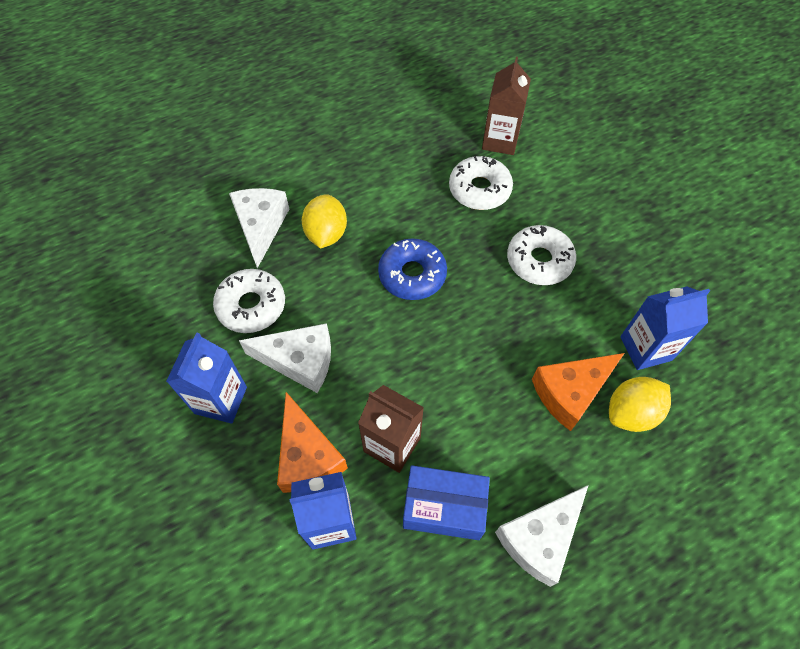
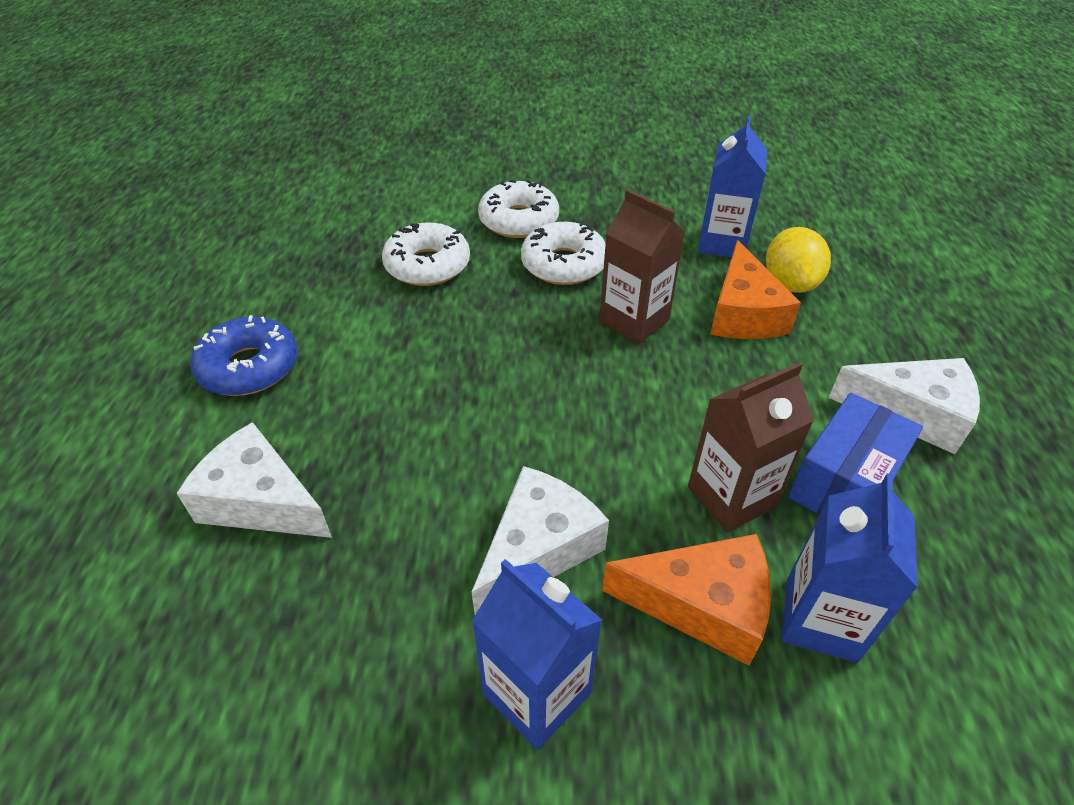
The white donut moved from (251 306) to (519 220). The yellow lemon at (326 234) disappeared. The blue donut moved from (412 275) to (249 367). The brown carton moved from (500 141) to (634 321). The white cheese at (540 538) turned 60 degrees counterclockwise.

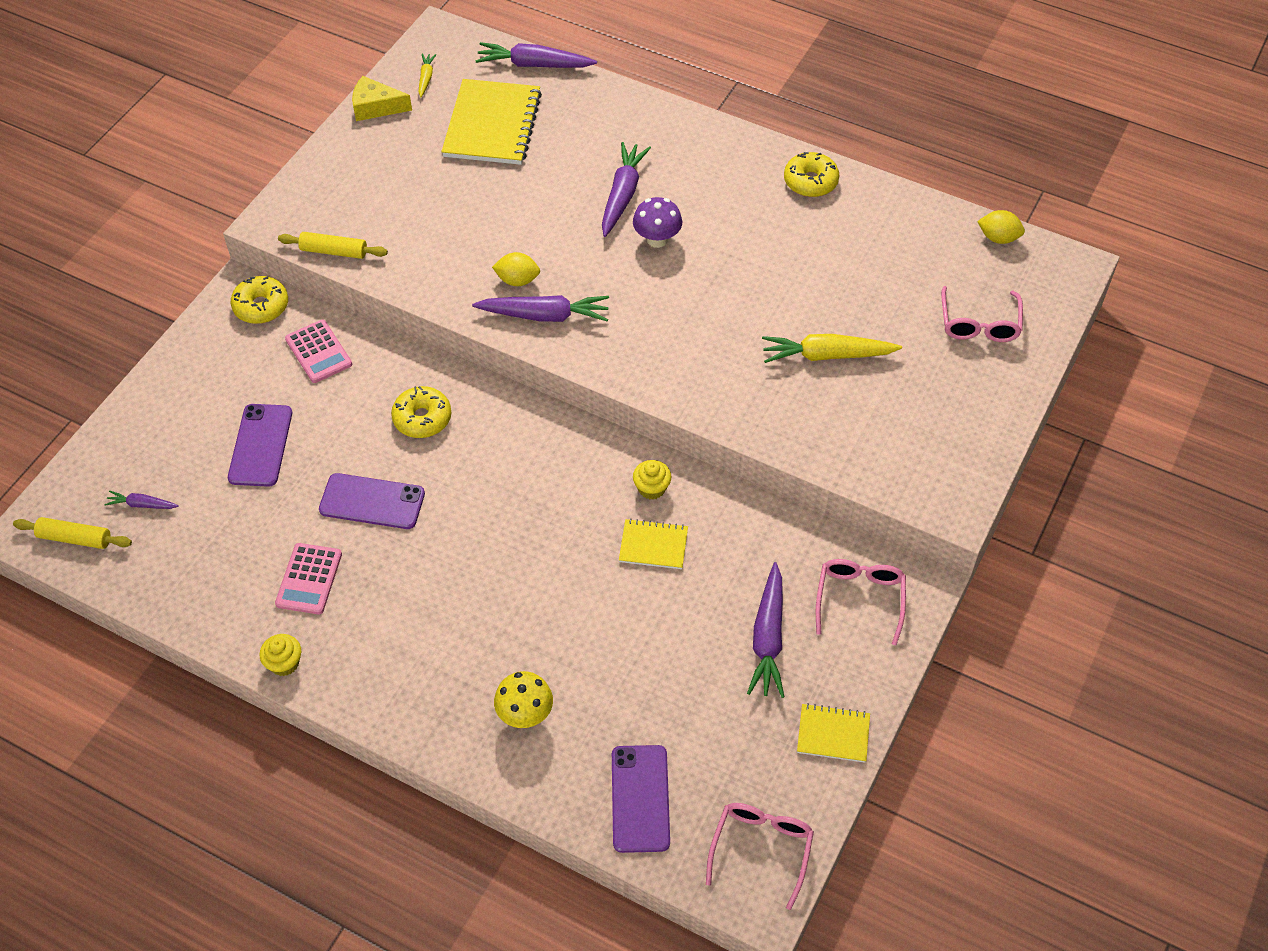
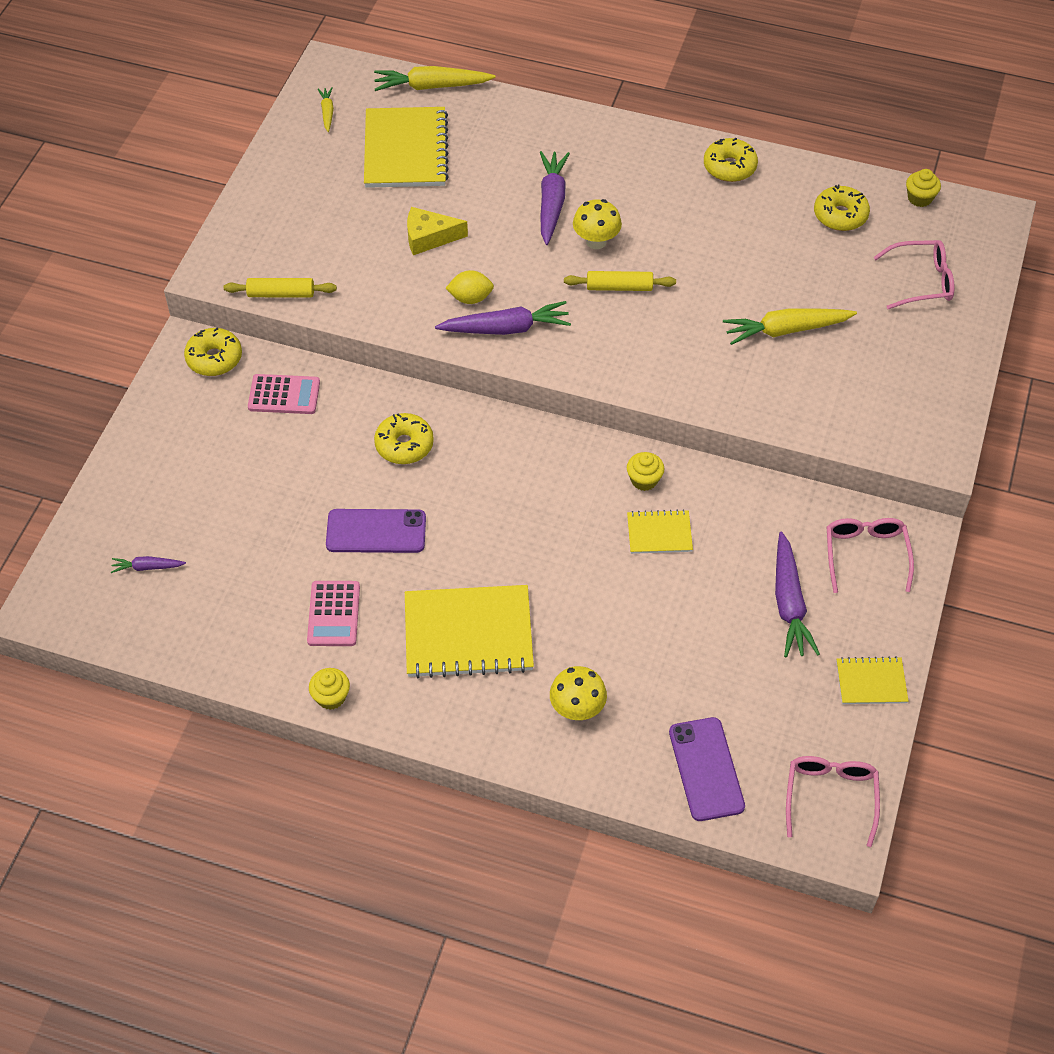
The yellow rolling pin moved from (75 538) to (619 287). The purple phone at (260 445) disappeared. The pink calculator at (318 352) turned 45 degrees counterclockwise. The yellow cheese moved from (376 107) to (429 237). The purple carrot at (534 65) became the yellow carrot at (432 86). The purple mushroom at (657 239) became the yellow mushroom at (596 241). The pink glasses at (979 324) turned 90 degrees counterclockwise. The yellow lemon at (998 238) was replaced by the yellow cupcake at (920 198). The yellow notebook at (468 634) appeared. The yellow donut at (840 215) appeared.

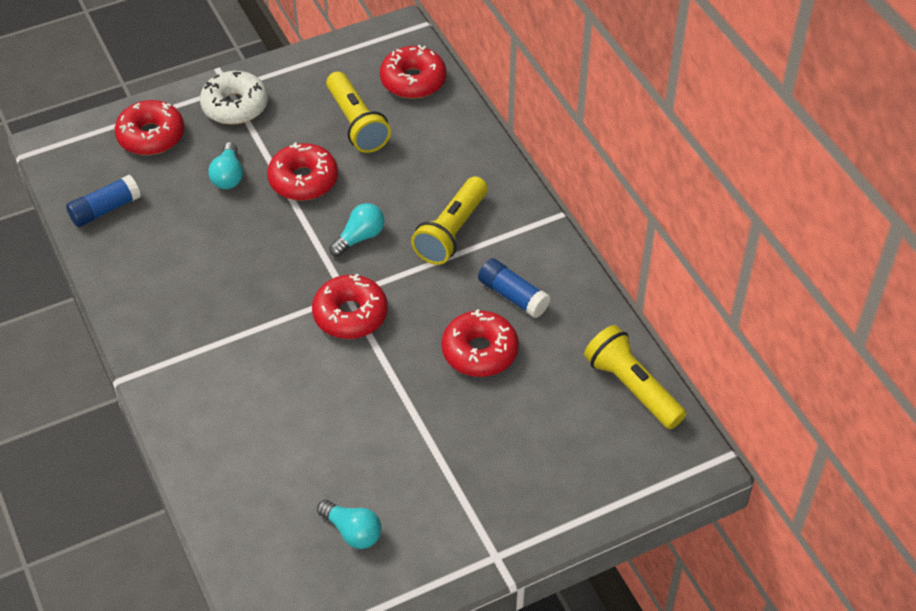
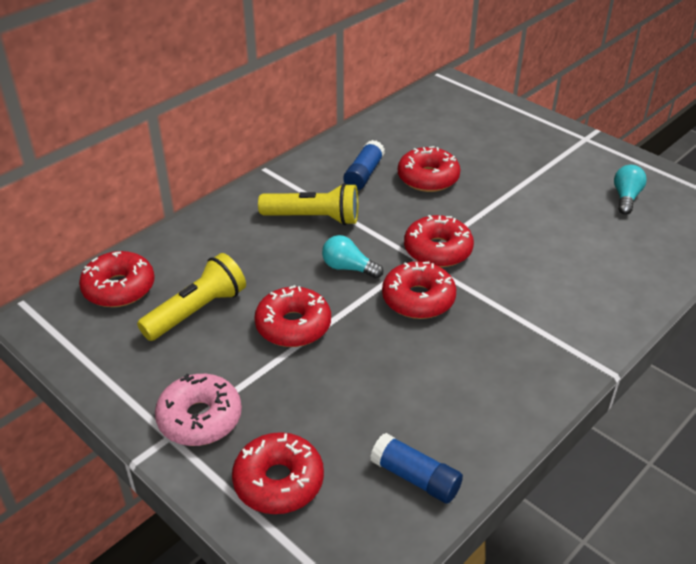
The white donut at (235 106) became the pink donut at (200 418). The turquoise light bulb at (228 176) disappeared. The yellow flashlight at (631 388) disappeared. The red donut at (418 299) appeared.

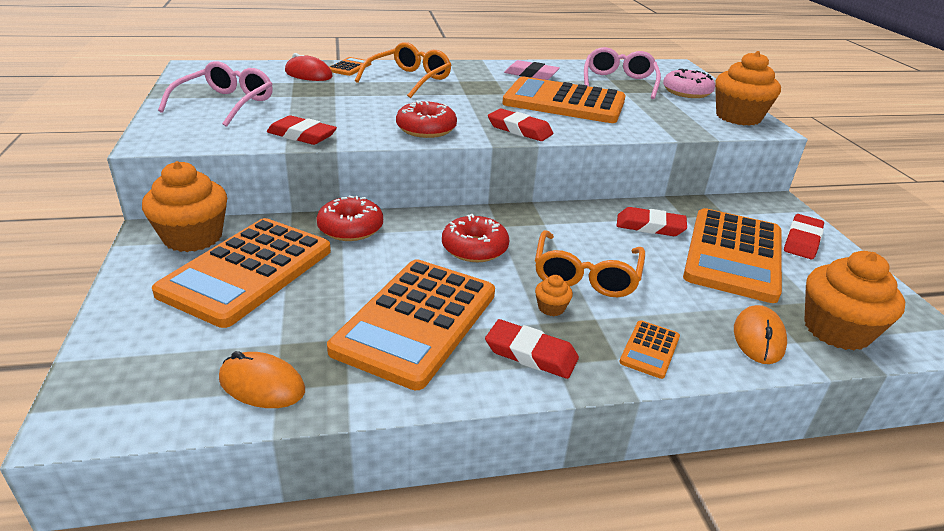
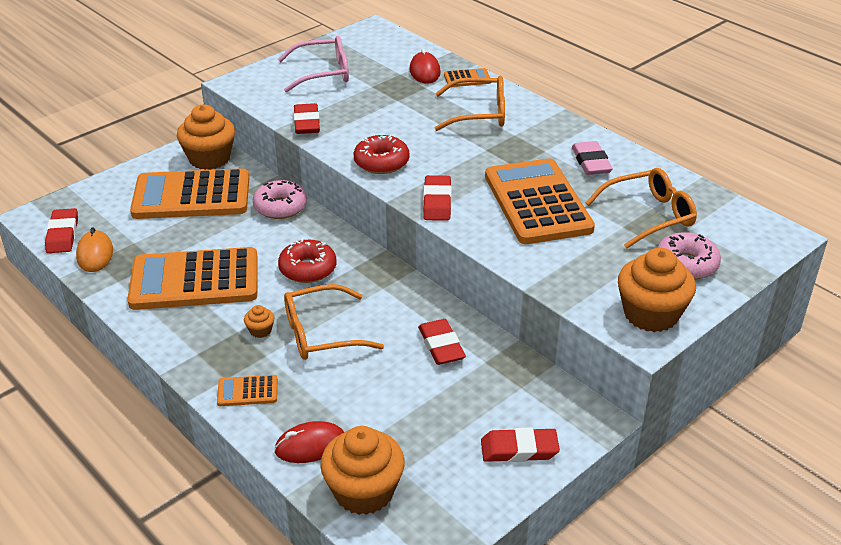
The red donut at (350 228) became the pink donut at (280 207). The red eraser moved from (531 354) to (63 234). The pink glasses at (619 82) became the orange glasses at (648 216). The orange calculator at (733 255) disappeared. The orange mouse at (758 338) became the red mouse at (310 445).

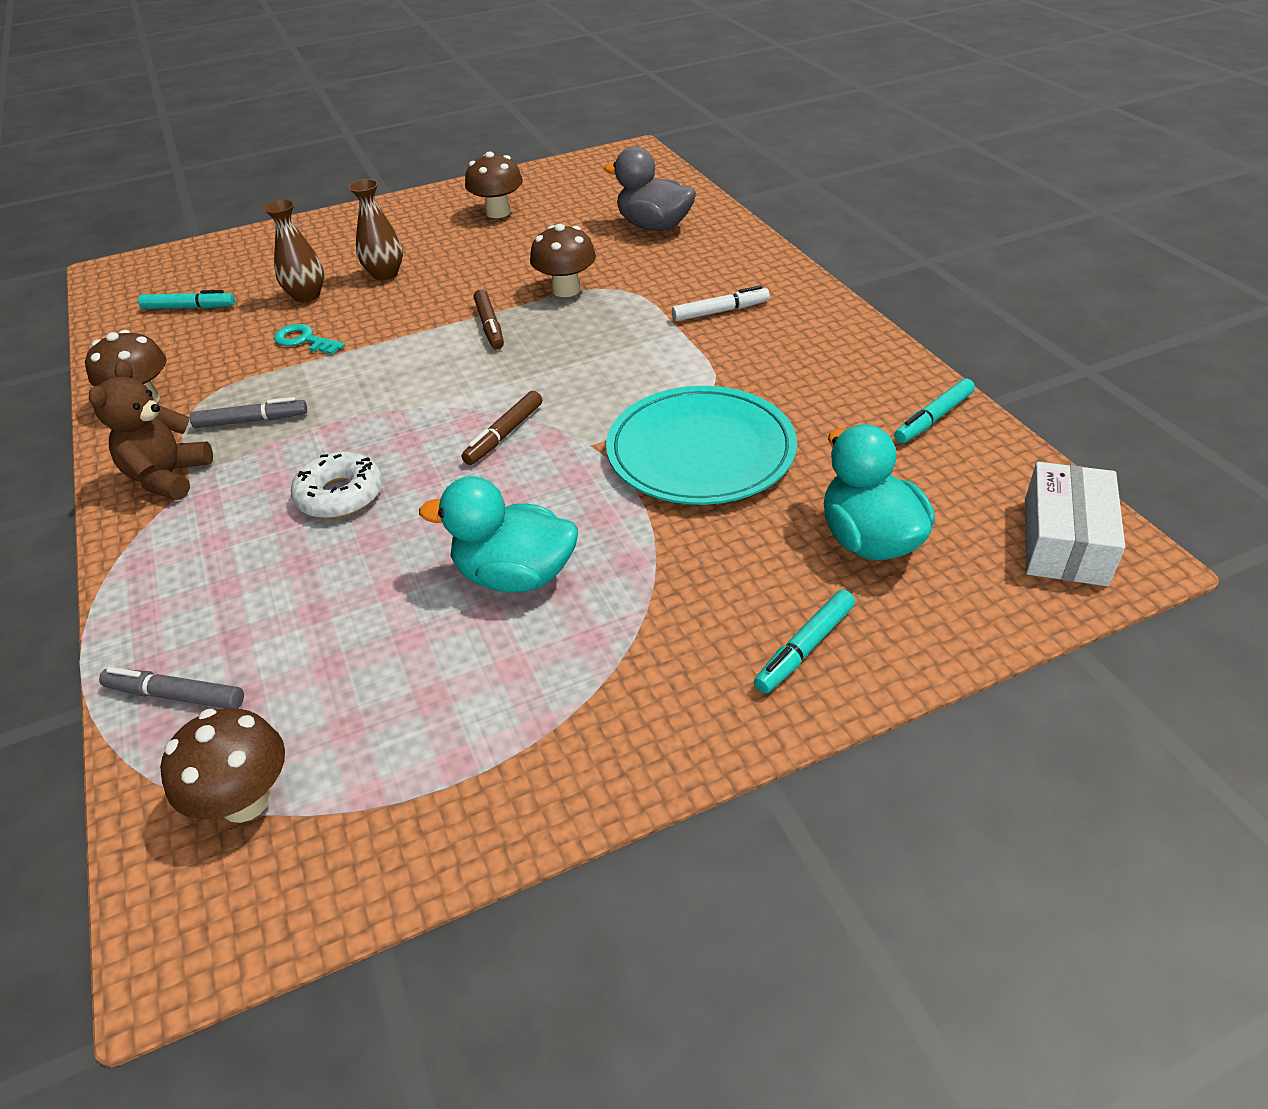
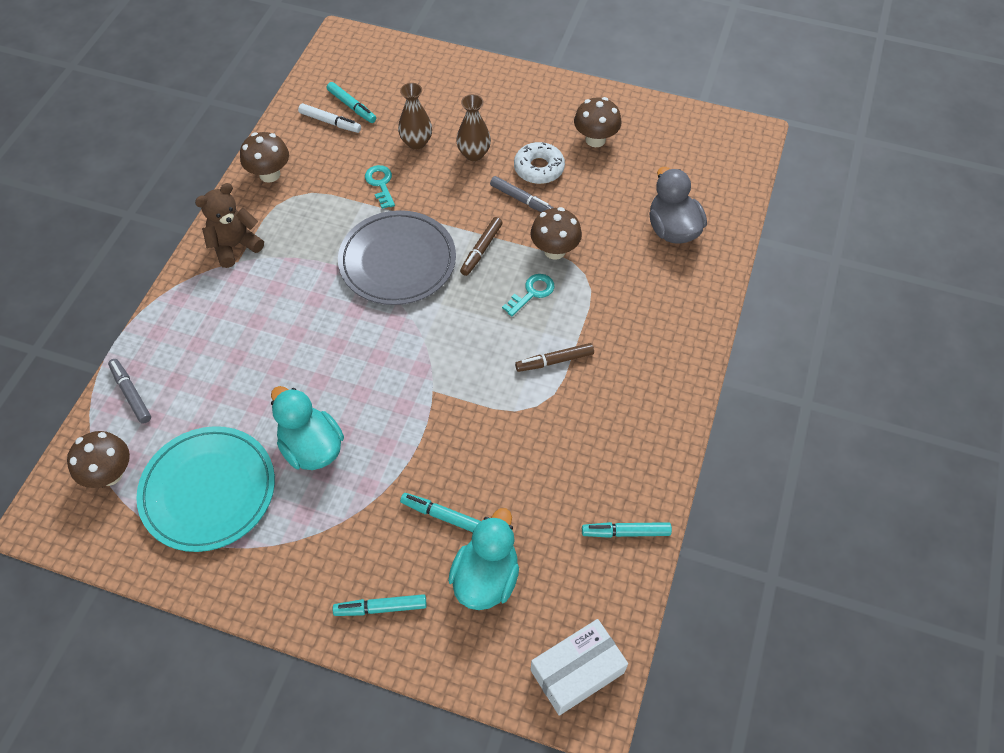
The grey marker moved from (251 421) to (521 200). The white donut moved from (340 495) to (539 168). The brown marker moved from (504 434) to (554 361). The turquoise plate moved from (701 451) to (208 491). The white marker moved from (720 311) to (330 122). The grey plate at (397 261) appeared. The turquoise marker at (442 515) appeared. The turquoise key at (532 293) appeared.

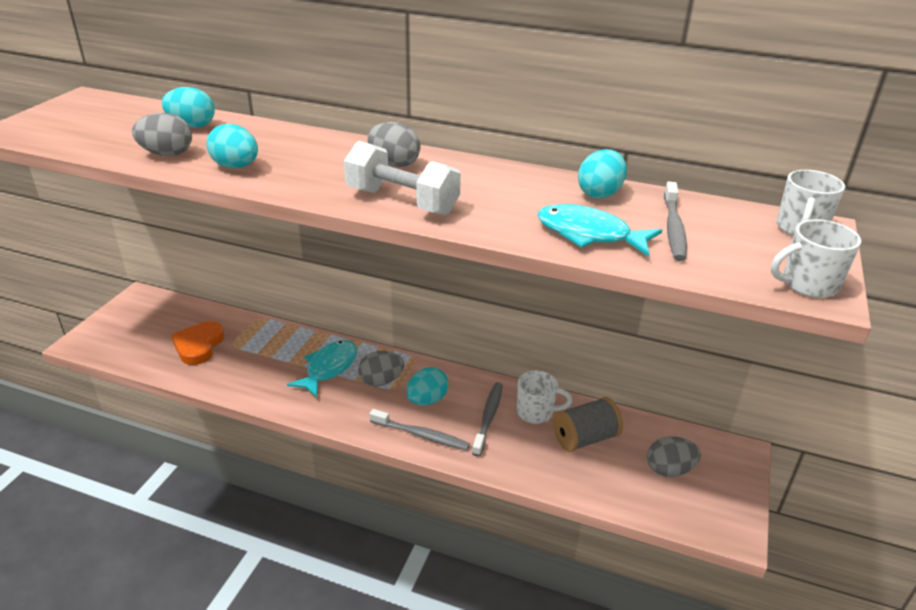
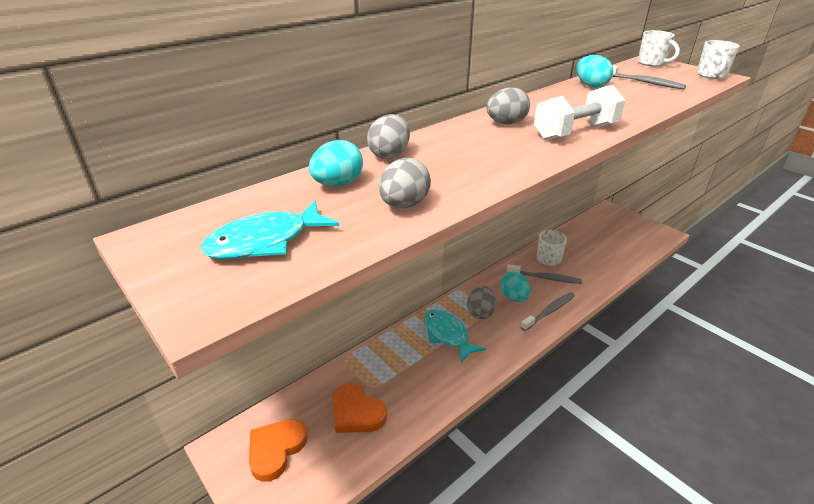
The turquoise egg at (236 167) disappeared. The grey toothbrush at (488 418) turned 150 degrees clockwise. The turquoise fish moved from (589 234) to (265 241). The grey spool at (584 438) disappeared. The grey egg moved from (669 470) to (389 155). The orange heart at (276 450) appeared.

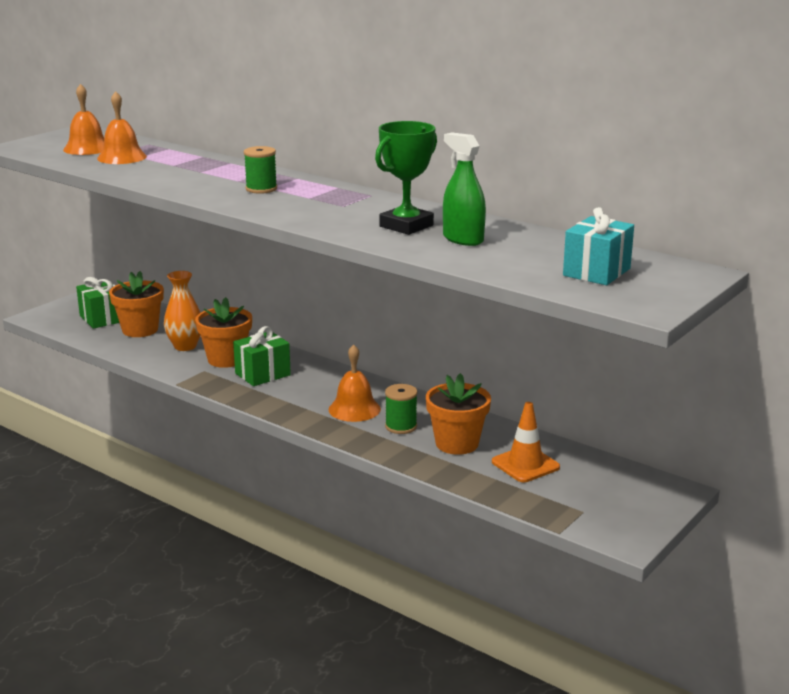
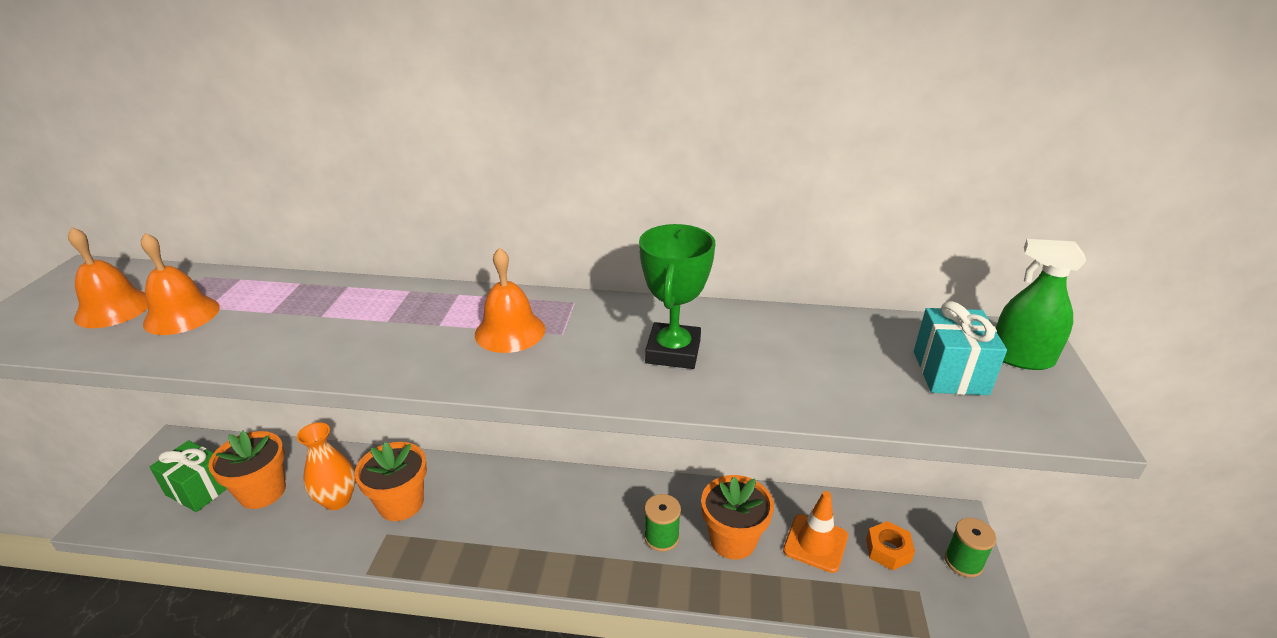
The green gift at (262 374) disappeared. The green spool moved from (261 189) to (963 562). The orange bell moved from (354 409) to (510 331). The green spray bottle moved from (463 239) to (1021 358). The orange nut at (888 550) appeared.

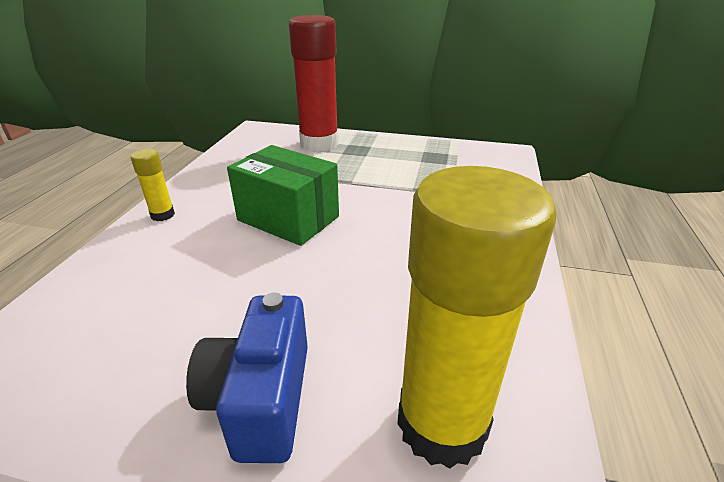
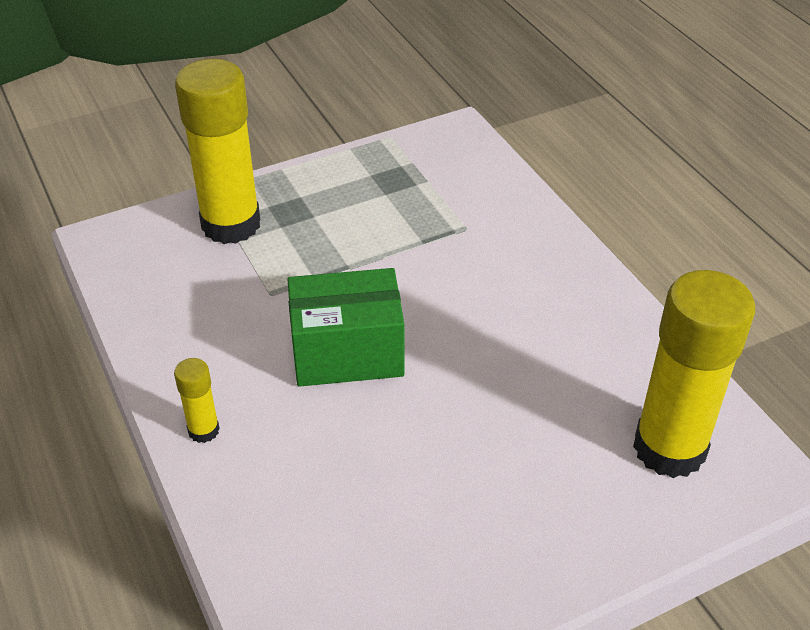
The blue camera at (261 398) disappeared. The red glue stick at (319 144) became the yellow glue stick at (231 224).

